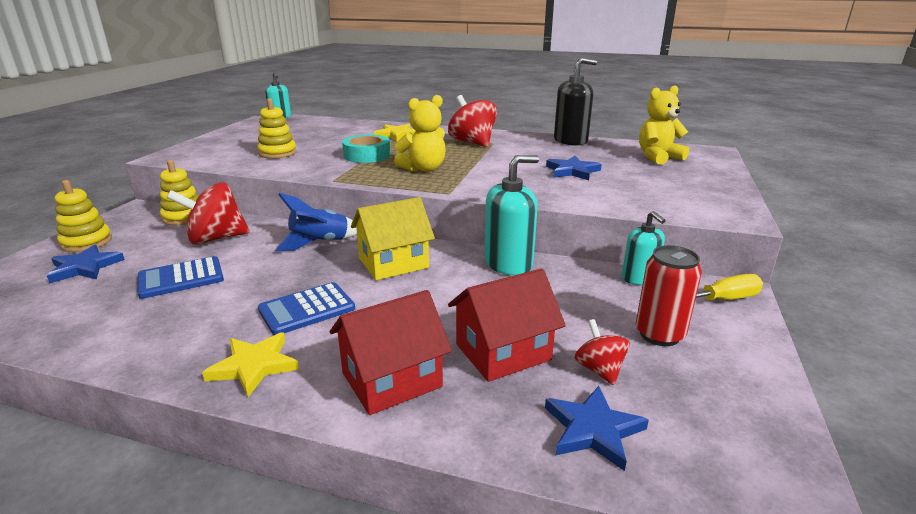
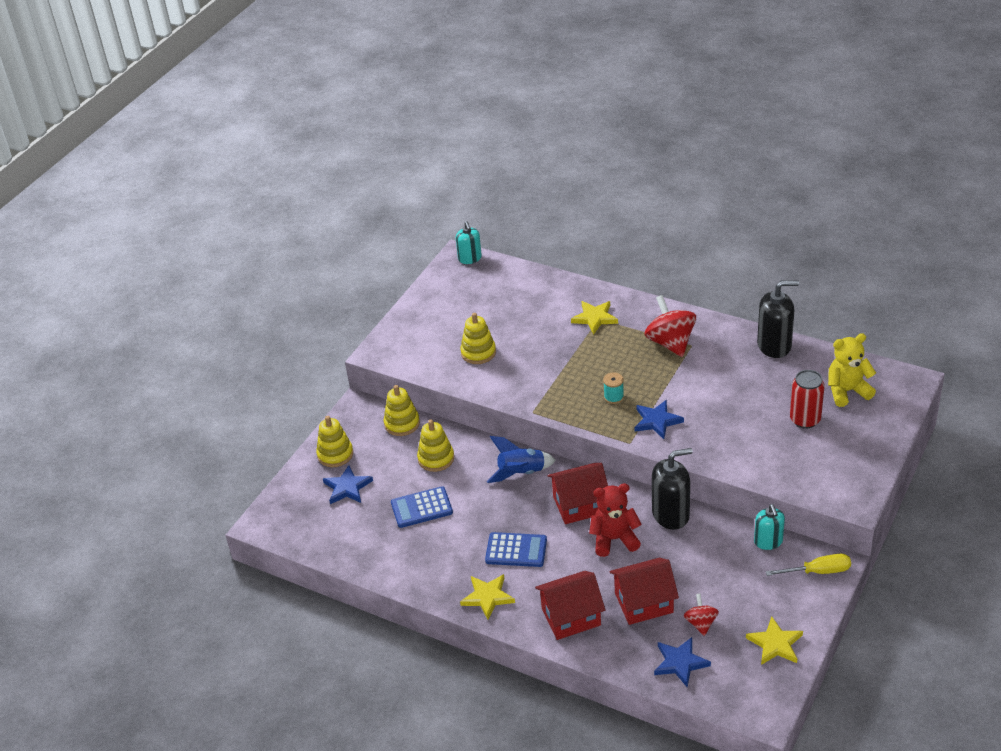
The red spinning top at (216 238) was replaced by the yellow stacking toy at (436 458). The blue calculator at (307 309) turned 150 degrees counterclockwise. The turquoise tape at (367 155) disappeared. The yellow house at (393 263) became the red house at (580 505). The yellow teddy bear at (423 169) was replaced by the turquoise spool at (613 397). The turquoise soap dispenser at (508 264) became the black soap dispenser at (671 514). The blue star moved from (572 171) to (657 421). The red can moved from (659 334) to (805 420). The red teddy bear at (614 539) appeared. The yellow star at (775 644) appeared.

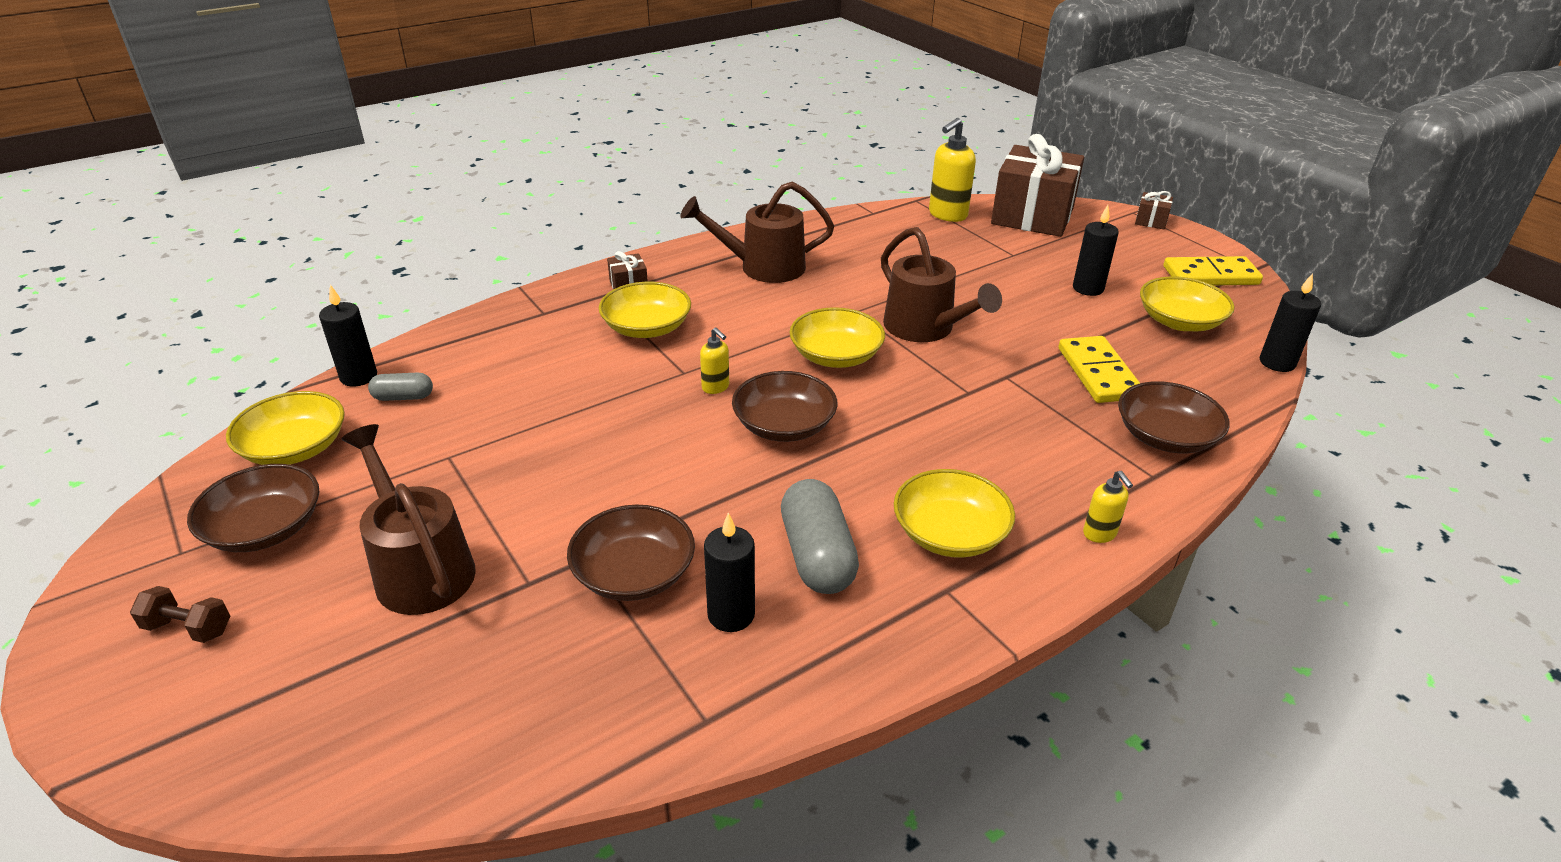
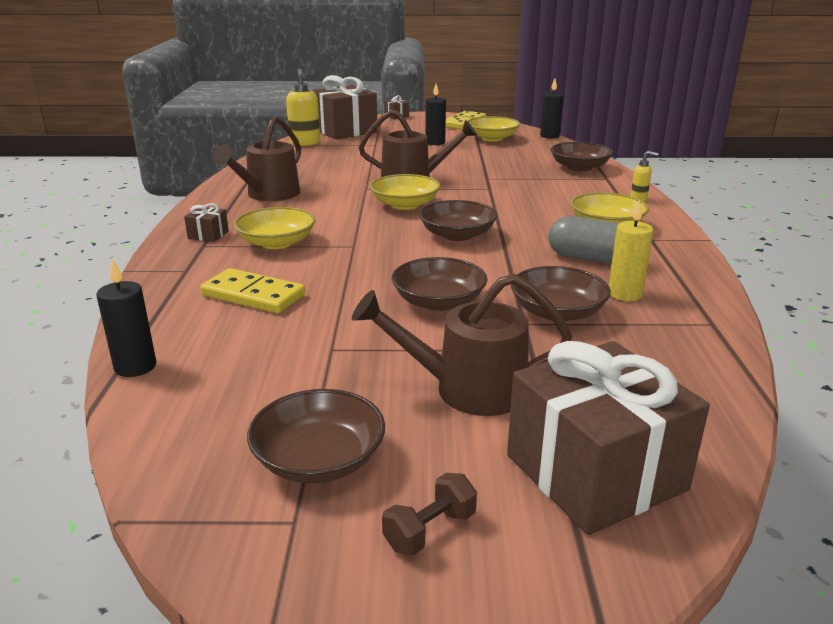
The yellow bowl at (295 448) disappeared. The grey capsule at (403 397) disappeared. The yellow soap dispenser at (716 387) disappeared. The black candle at (731 615) became the yellow candle at (625 294). The yellow domino moved from (1098 373) to (253 295). The brown bowl at (438 302) appeared. The brown gift at (595 472) appeared.

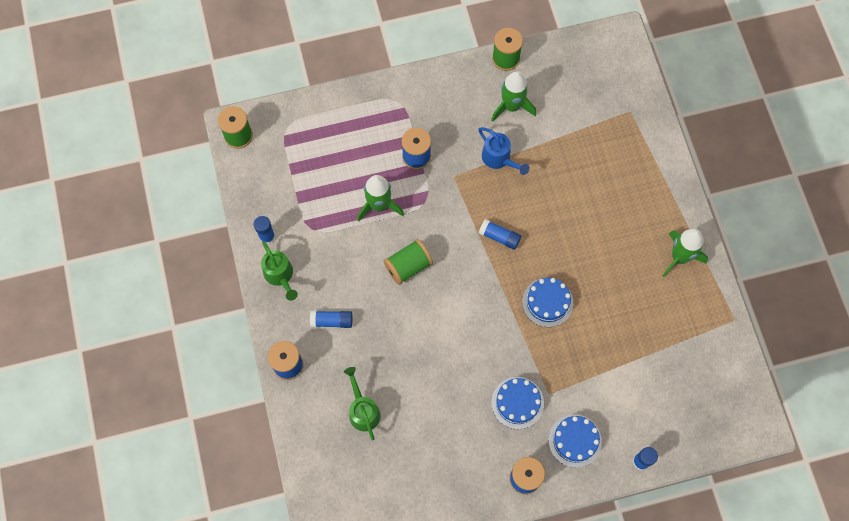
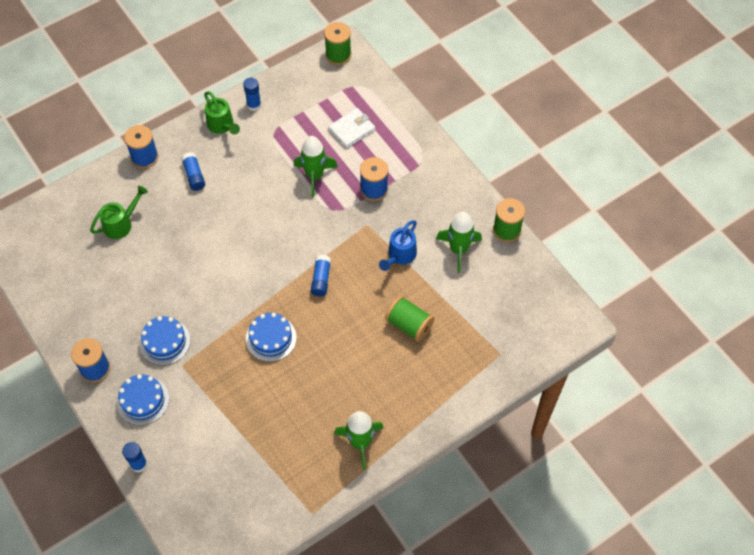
The green watering can at (280 276) turned 75 degrees counterclockwise. The green spool moved from (408 266) to (409 325). The white wallet at (352 129) appeared.

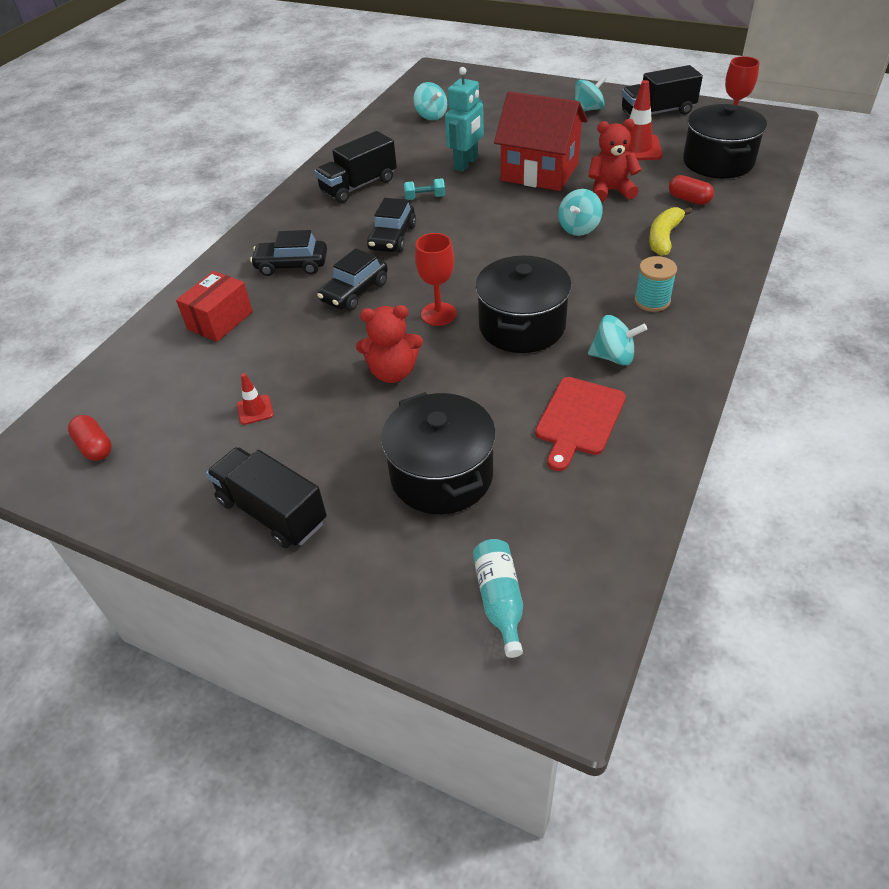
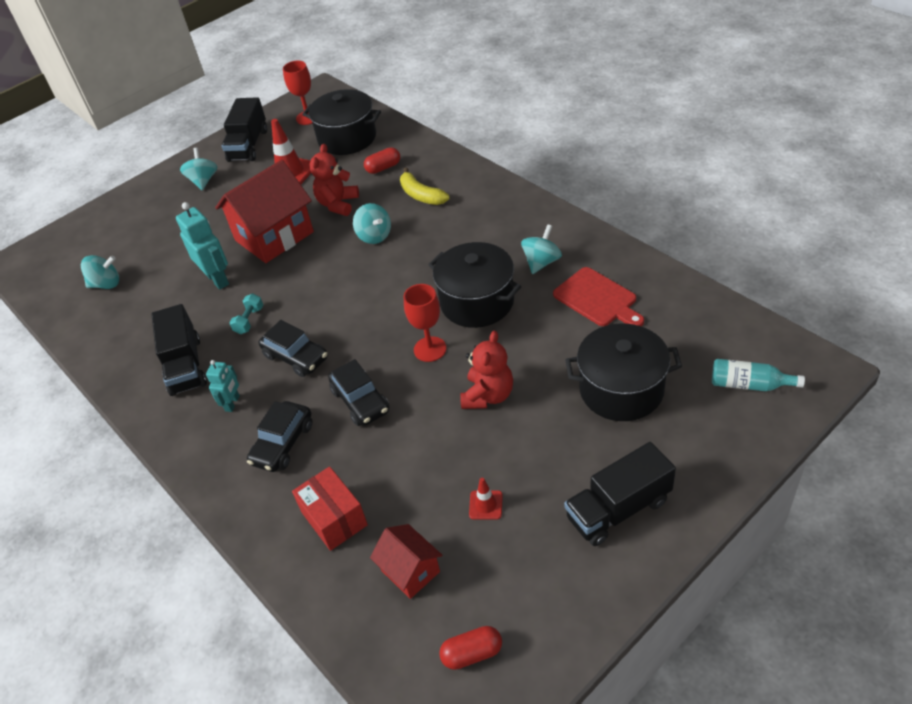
The turquoise spool at (652 301) disappeared. The turquoise robot at (232 403) appeared. The red house at (410 571) appeared.

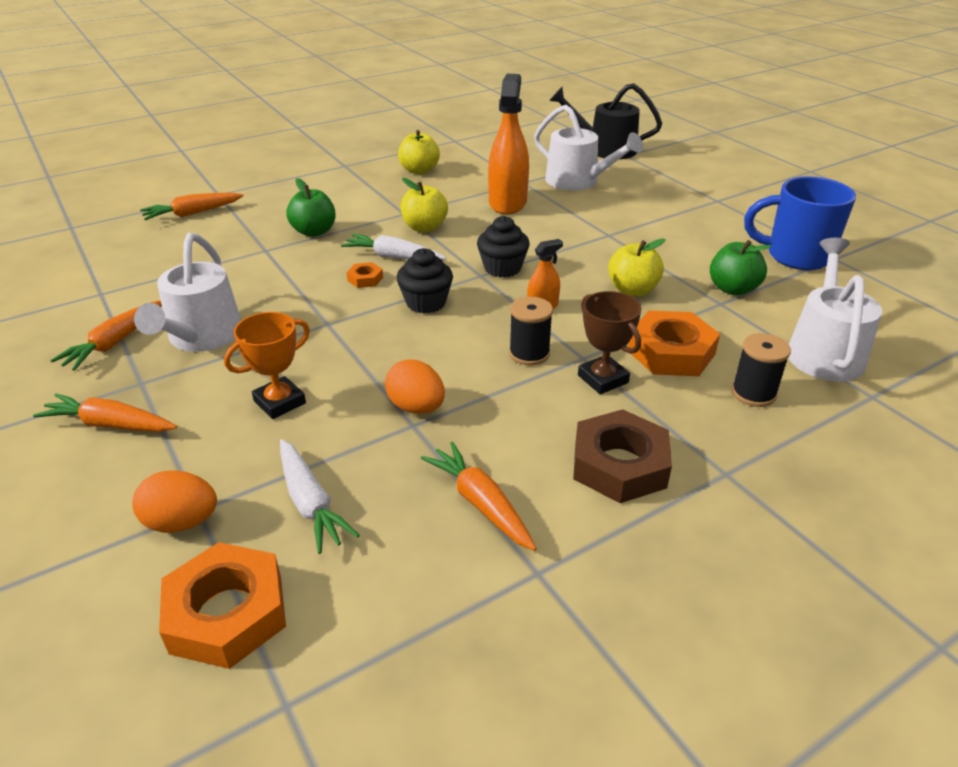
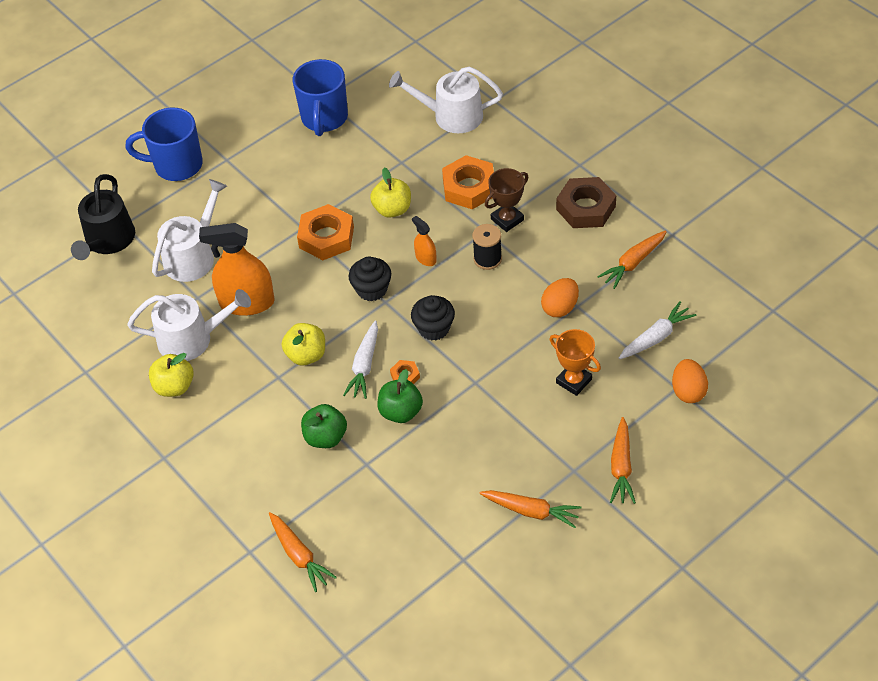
The white watering can moved from (202 337) to (192 339). The orange nut moved from (227 613) to (326 237). The green apple moved from (733 289) to (400 412). The black spool at (753 393) disappeared. The blue mug at (176 165) appeared.

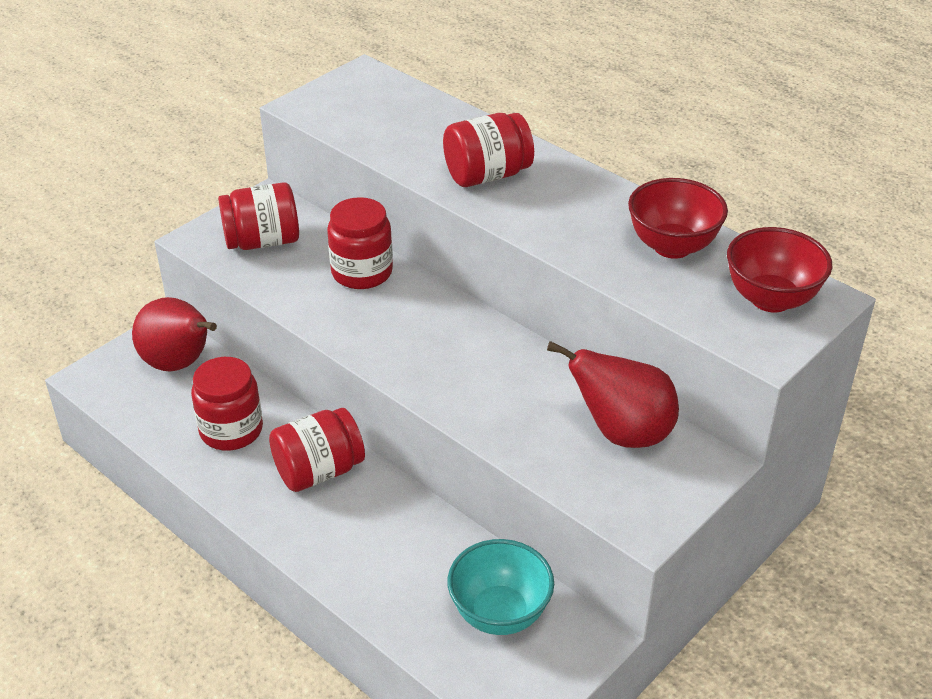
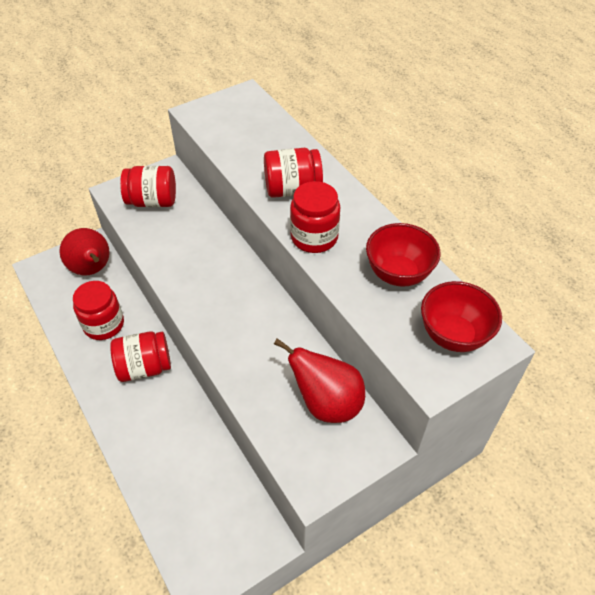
The red jar moved from (362 272) to (314 237). The turquoise bowl at (499 614) disappeared.

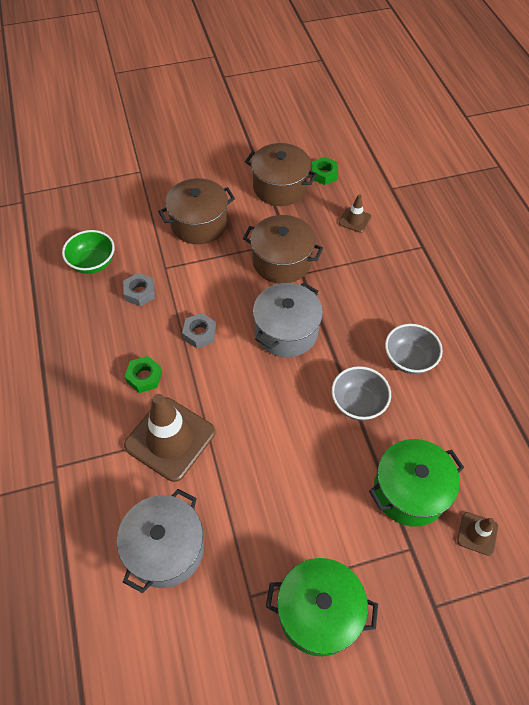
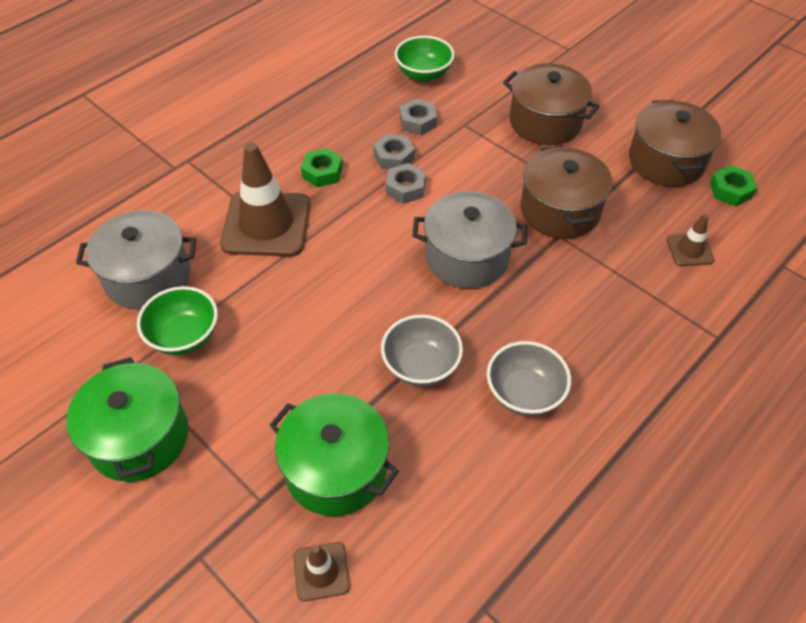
The green bowl at (184 336) appeared. The grey nut at (394 157) appeared.

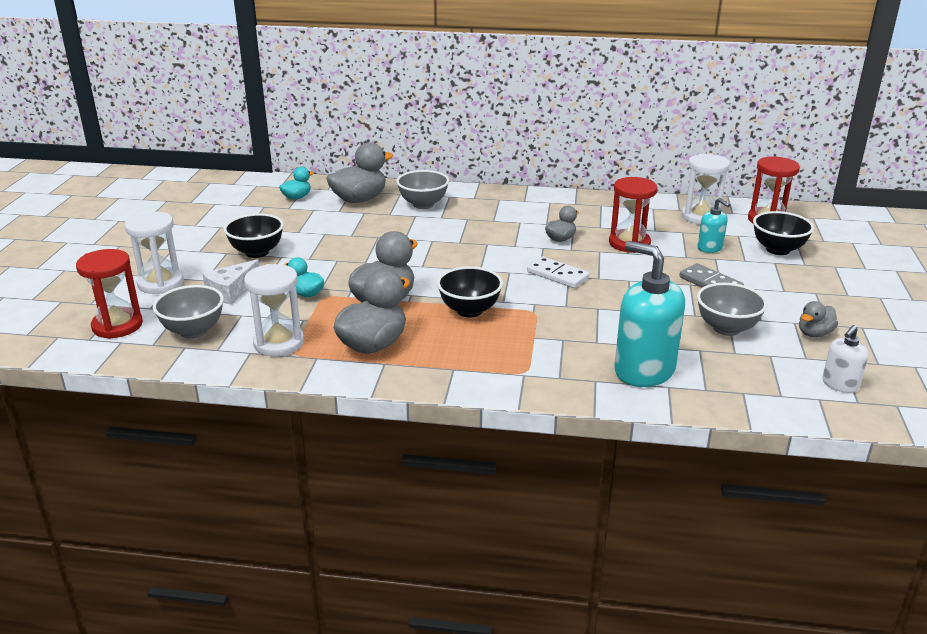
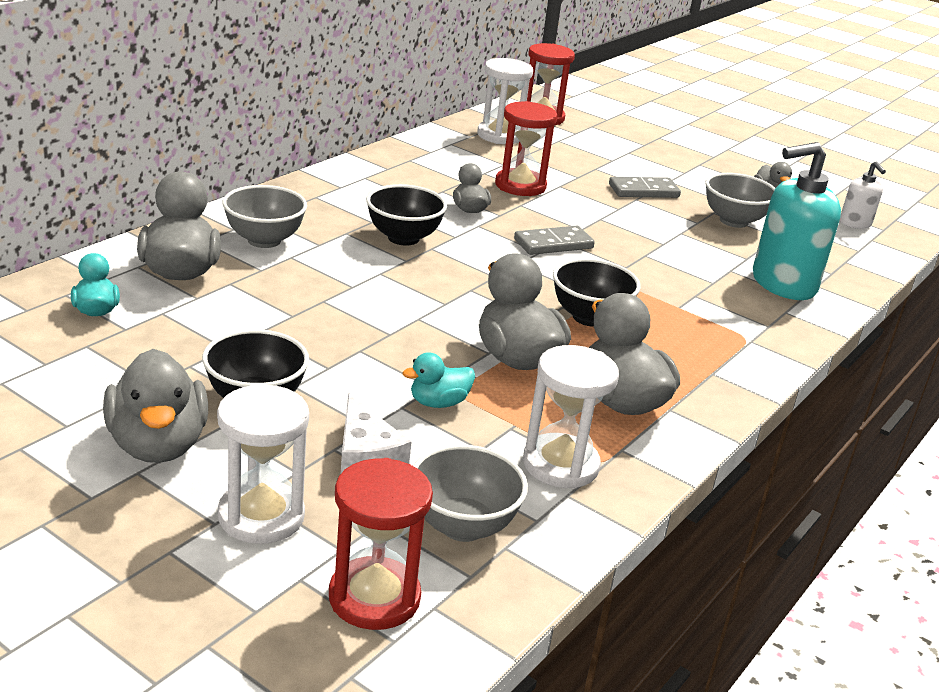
The white domino at (557 275) became the grey domino at (553 244). The turquoise soap dispenser at (710 248) disappeared. The black bowl moved from (778 250) to (403 238). The grey duck at (158 445) appeared.

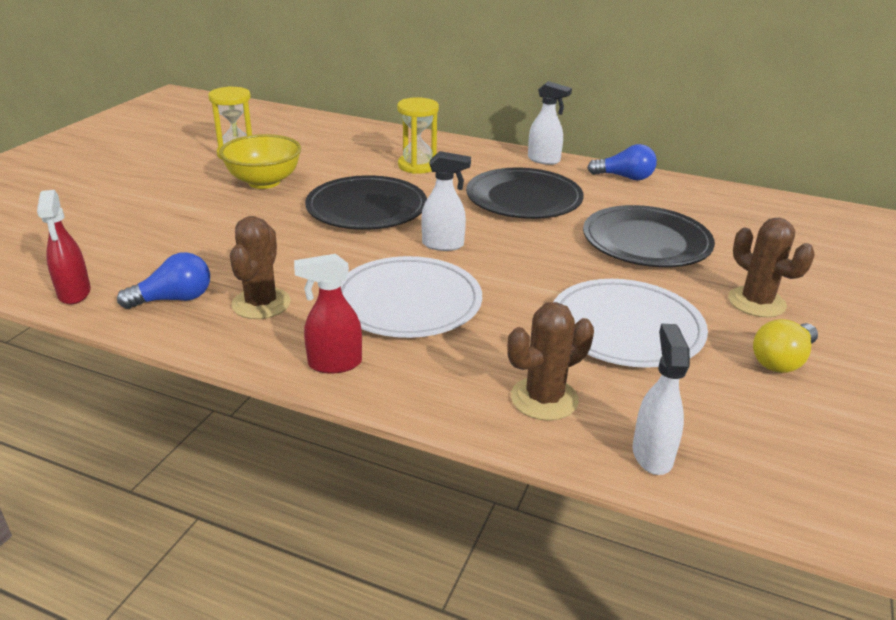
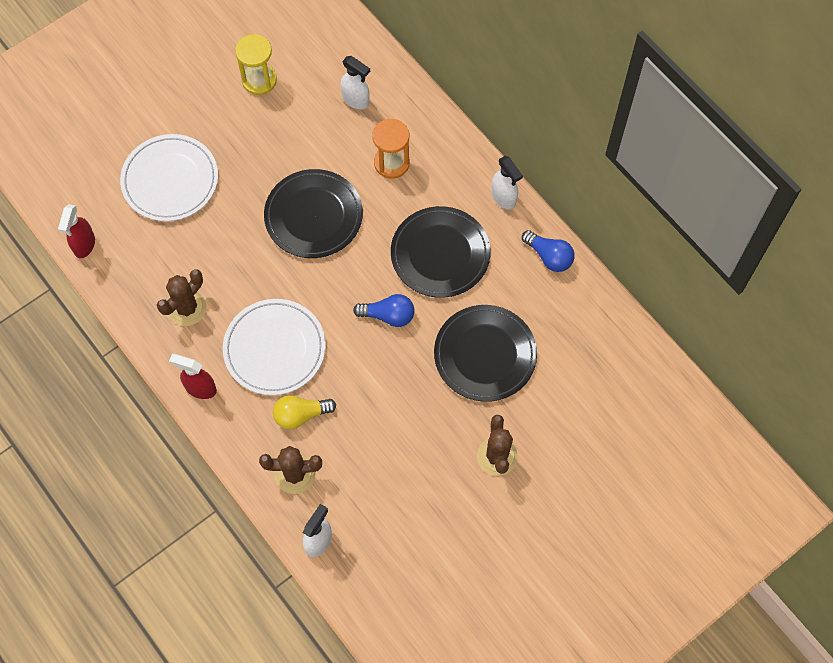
The blue light bulb moved from (174 299) to (388 315). The yellow bowl at (264 182) disappeared. The yellow hourglass at (417 166) became the orange hourglass at (391 163). The white spray bottle moved from (443 245) to (356 100). The white plate moved from (626 328) to (170 180). The yellow light bulb moved from (782 361) to (301 415).

